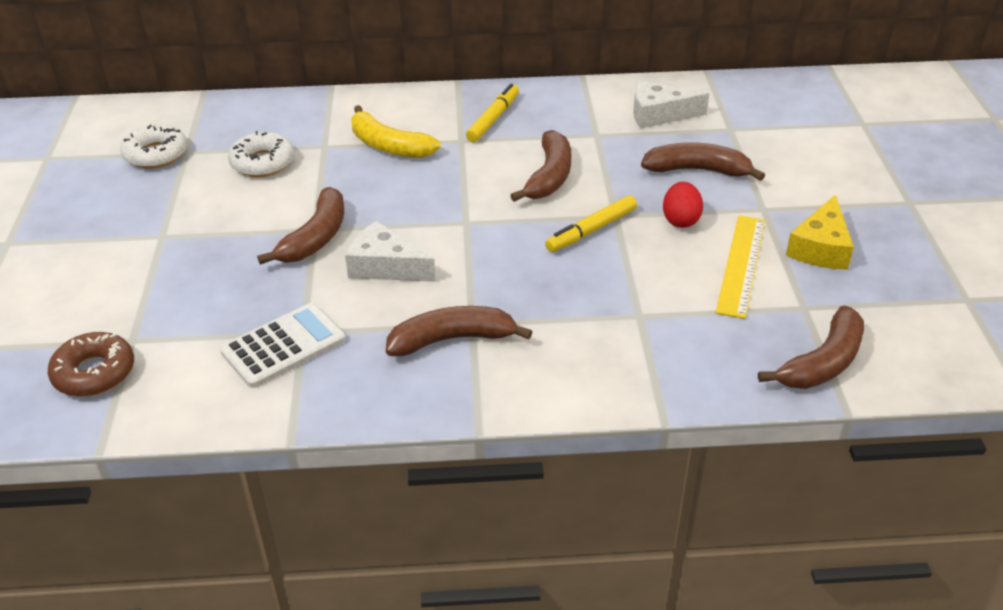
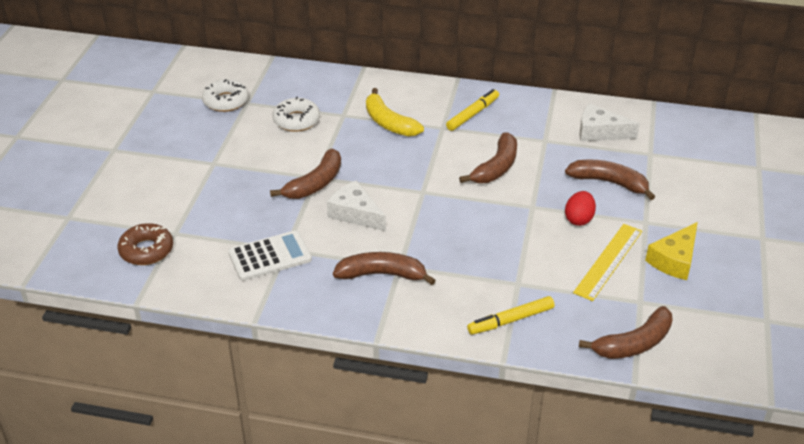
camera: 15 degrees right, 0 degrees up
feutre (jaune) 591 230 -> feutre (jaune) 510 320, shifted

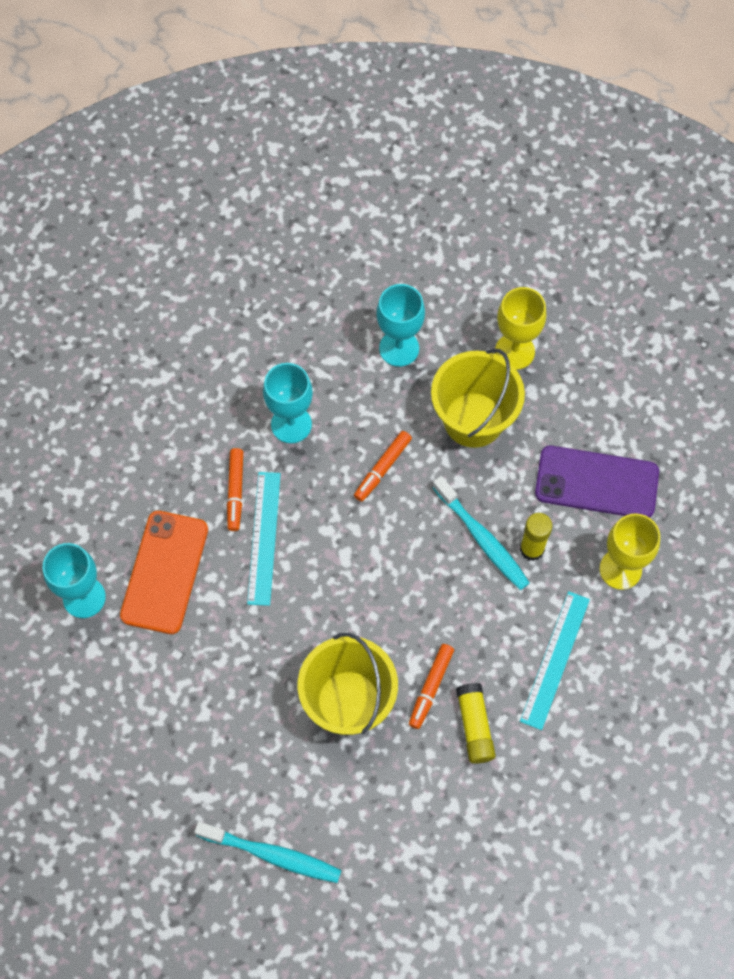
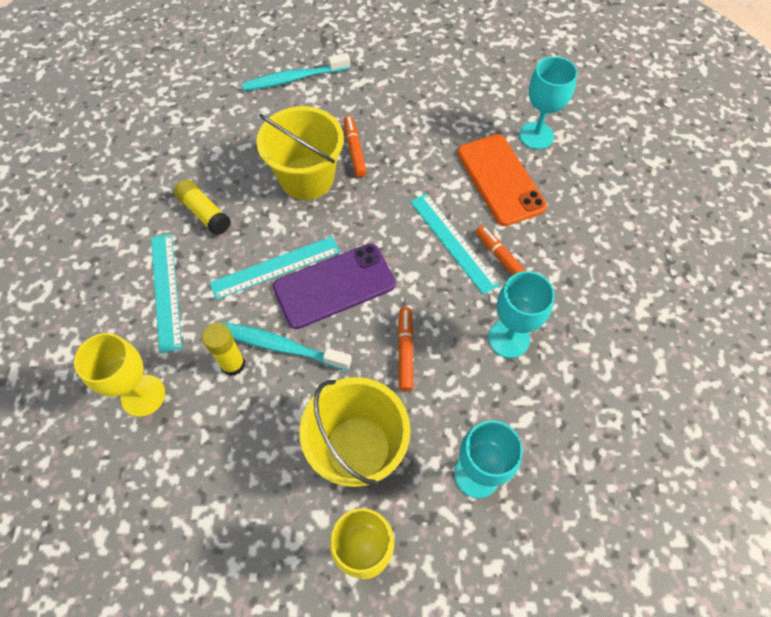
camera: 145 degrees right, 5 degrees down
none -> règle (turquoise) 275 267
téléphone (violet) 596 483 -> téléphone (violet) 334 286, shifted
feutre (orange) 430 687 -> feutre (orange) 354 150, shifted

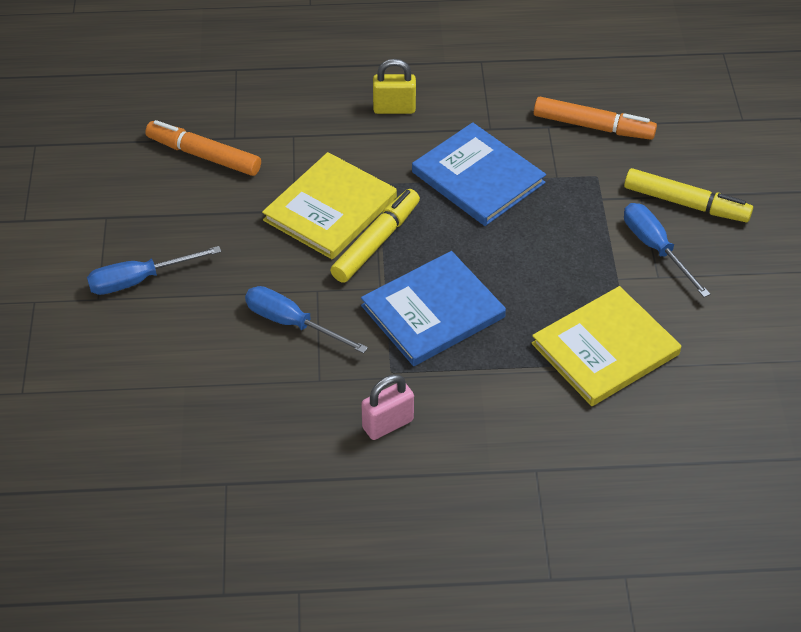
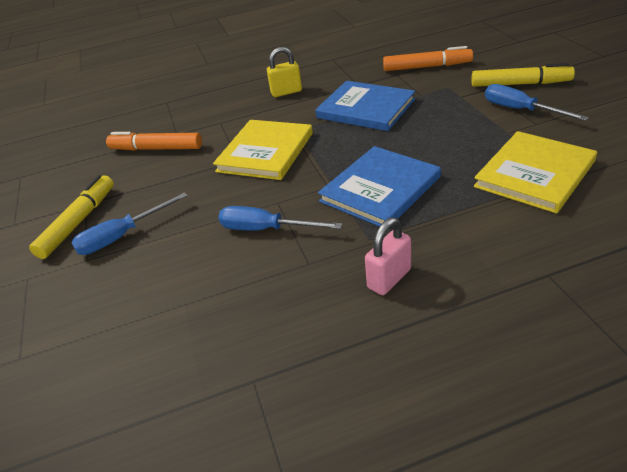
camera: 10 degrees left, 10 degrees down
feutre (jaune) 376 242 -> feutre (jaune) 79 222, shifted

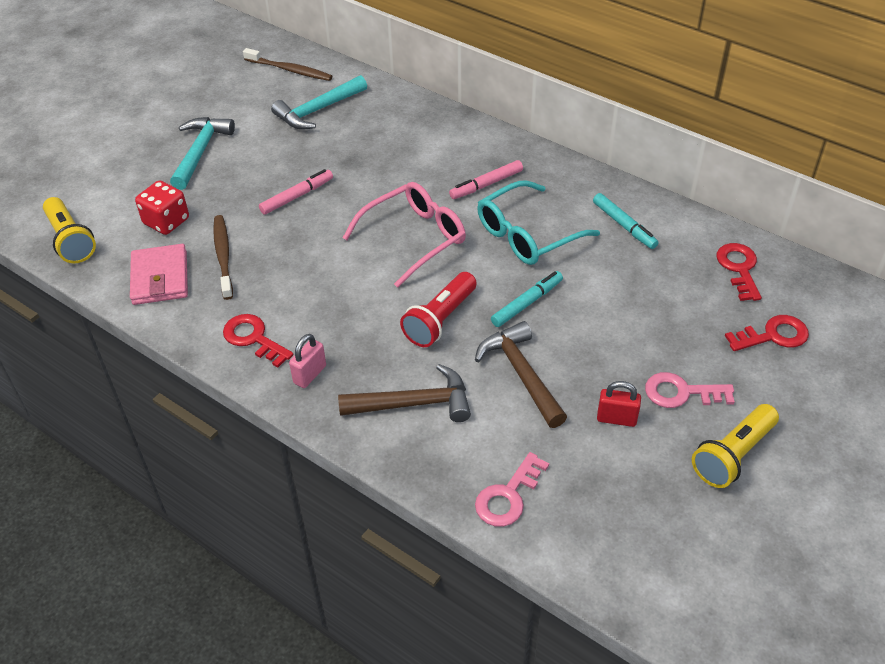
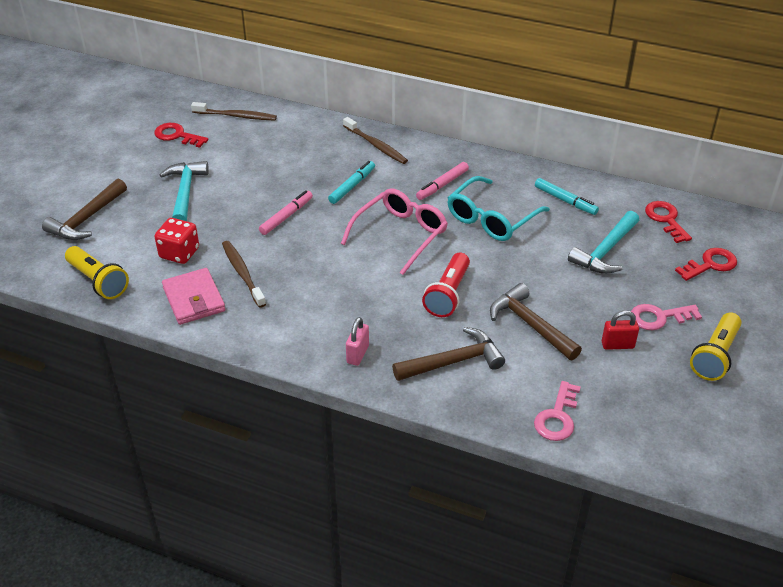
camera: 15 degrees left, 5 degrees down
none -> marteau (marron) 86 219
clé (rouge) 253 338 -> clé (rouge) 177 135, shifted
feutre (turquoise) 526 303 -> feutre (turquoise) 352 186, shifted
none -> brosse à dents (marron) 376 145
marteau (turquoise) 318 110 -> marteau (turquoise) 605 251, shifted

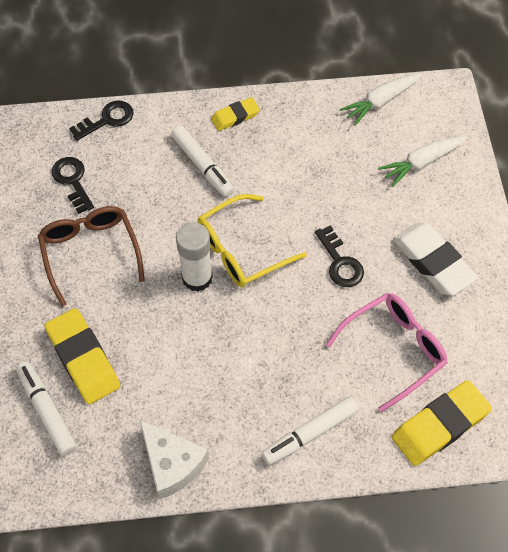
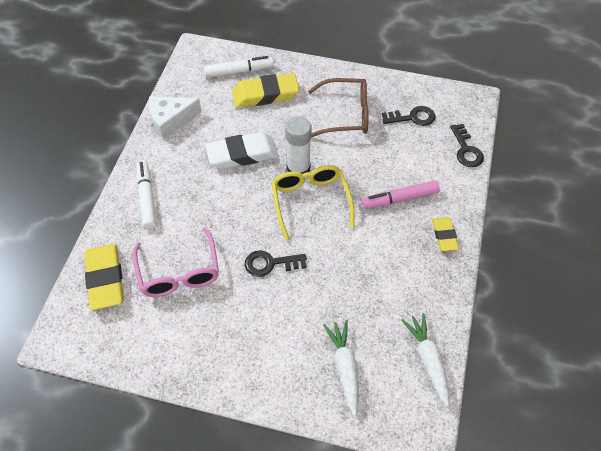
camera: 110 degrees right, 5 degrees down
gomme (blanc) 433 262 -> gomme (blanc) 242 154, shifted
feutre (blanc) 203 166 -> feutre (rose) 399 199

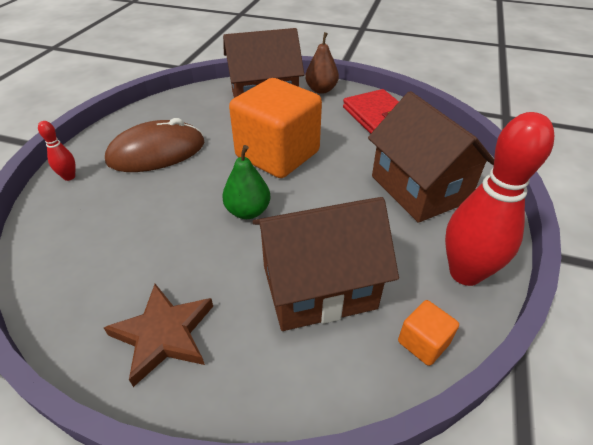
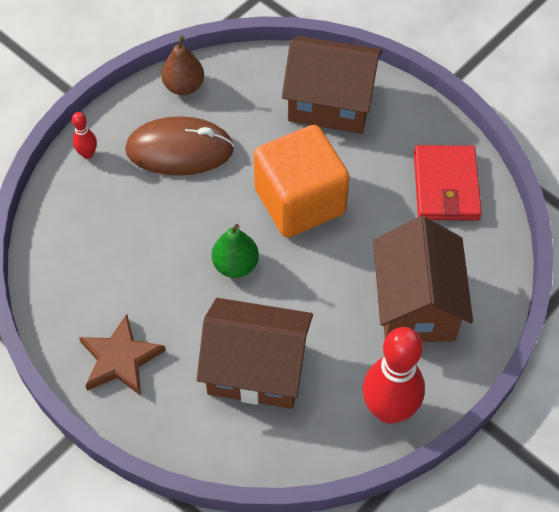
camera: 25 degrees right, 15 degrees up
poire (marron) 321 90 -> poire (marron) 184 86, shifted
cube (orange) 423 342 -> none

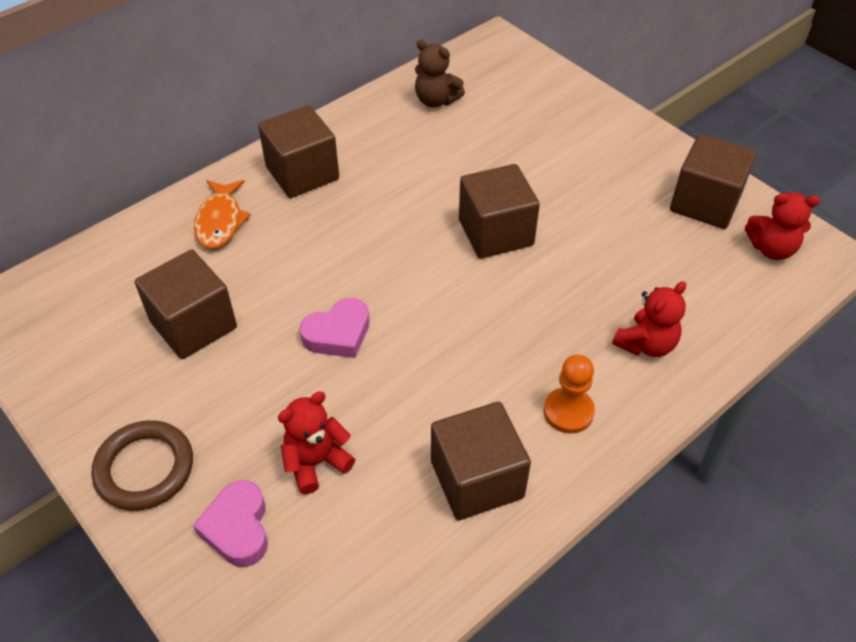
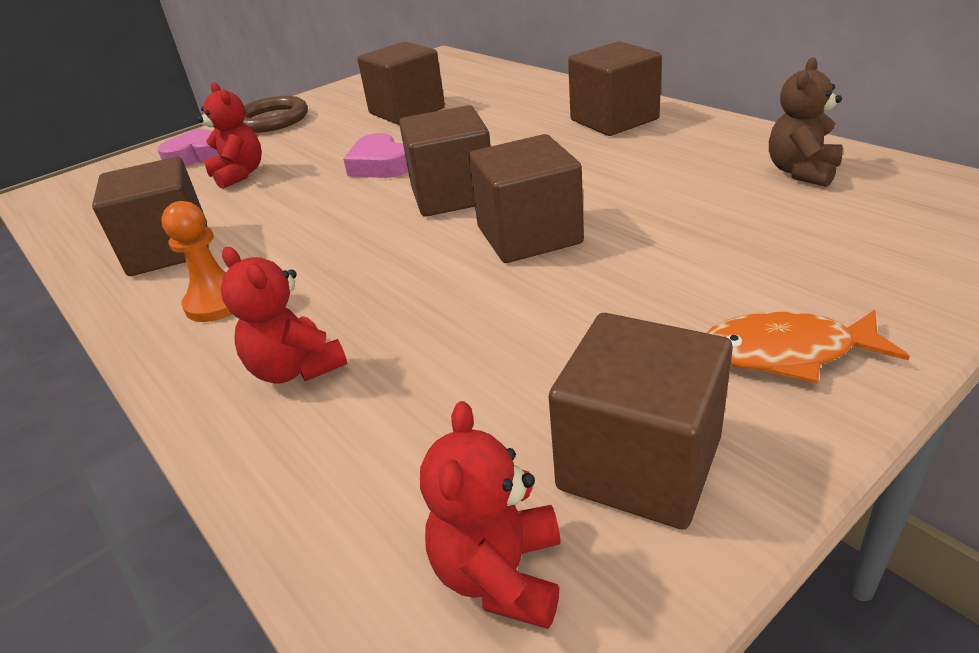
camera: 95 degrees right, 15 degrees down
none -> cube (marron) 452 195
poisson (orange) 220 221 -> poisson (orange) 786 353, shifted

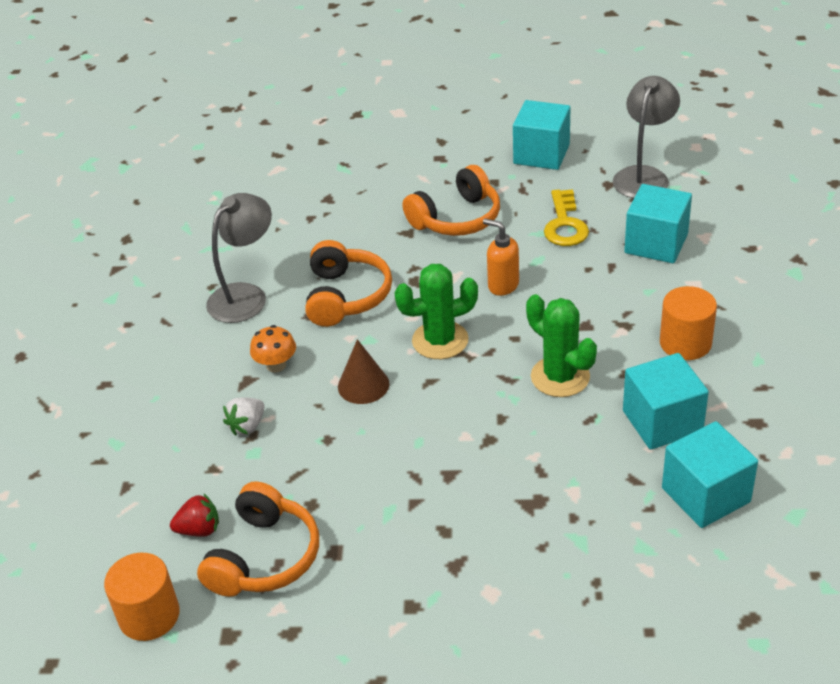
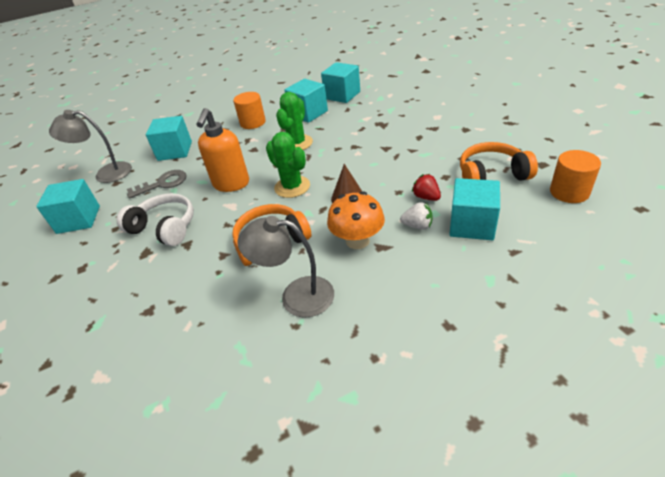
camera: 115 degrees left, 0 degrees up
casque audio (orange) 457 218 -> casque audio (blanc) 164 228
clé (jaune) 565 224 -> clé (gris) 163 184
distributeur de savon (orange) 503 285 -> distributeur de savon (orange) 231 184, x1.64
champignon (orange) 276 365 -> champignon (orange) 357 240, x1.61
fraise (rouge) 199 529 -> fraise (rouge) 426 197, shifted
none -> cube (turquoise) 472 225

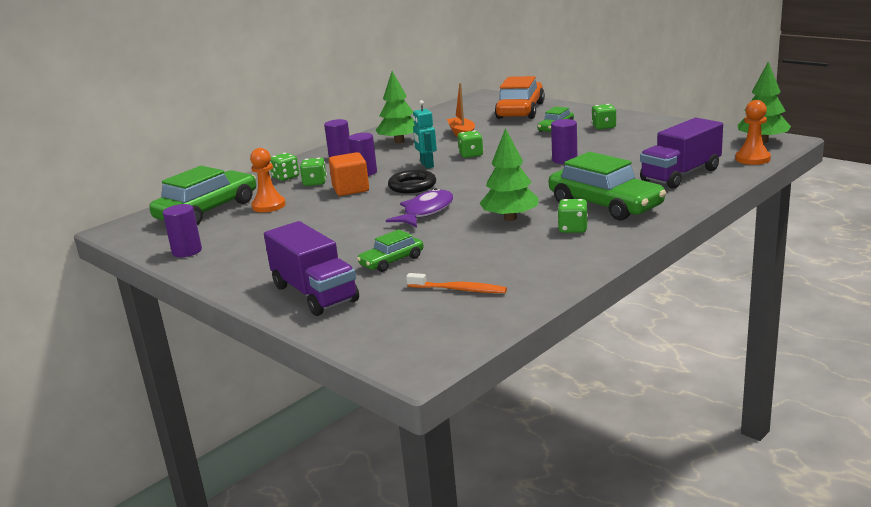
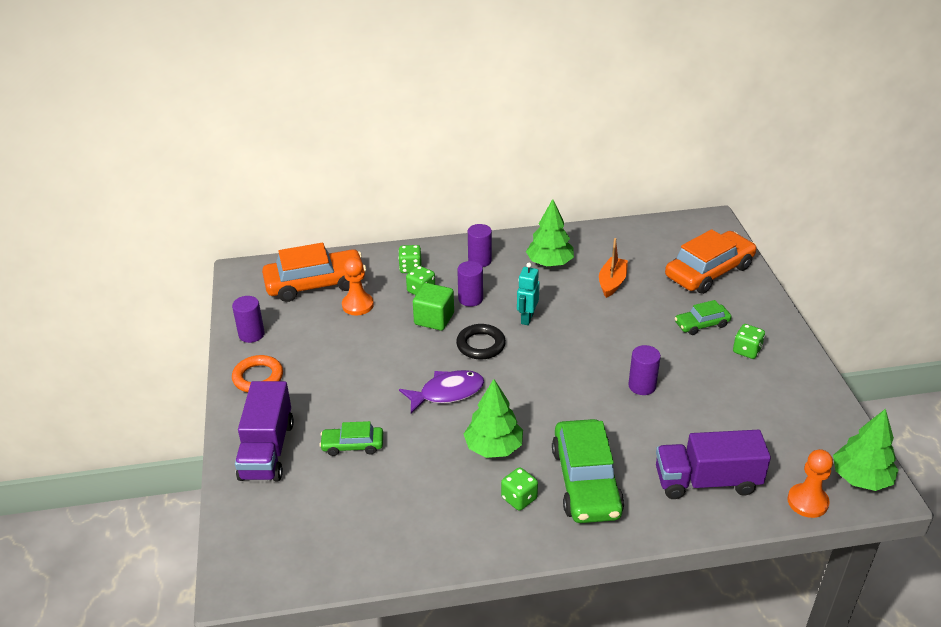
camera: 35 degrees right, 15 degrees up
none -> anneau (orange) 258 377
voiture (vert) 207 210 -> voiture (orange) 315 284
cube (orange) 350 189 -> cube (vert) 434 319
brosse à dents (orange) 459 289 -> none
dé (vert) 471 155 -> none

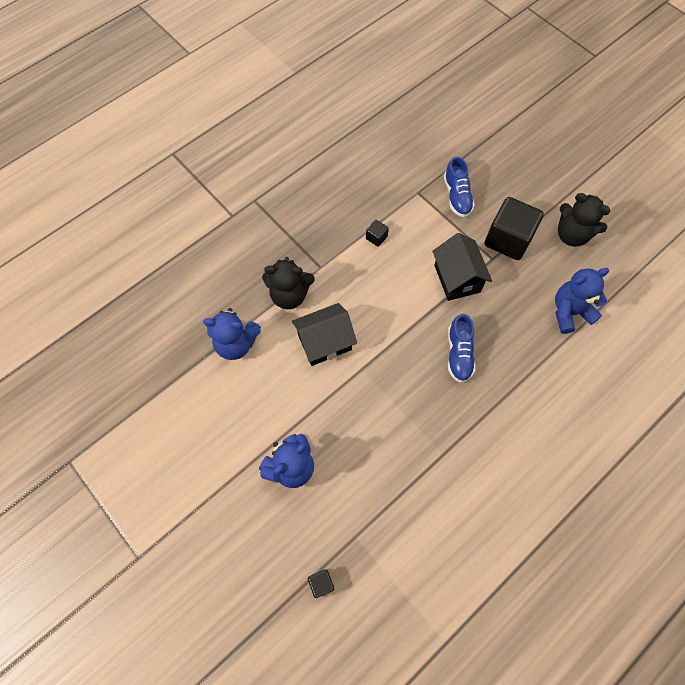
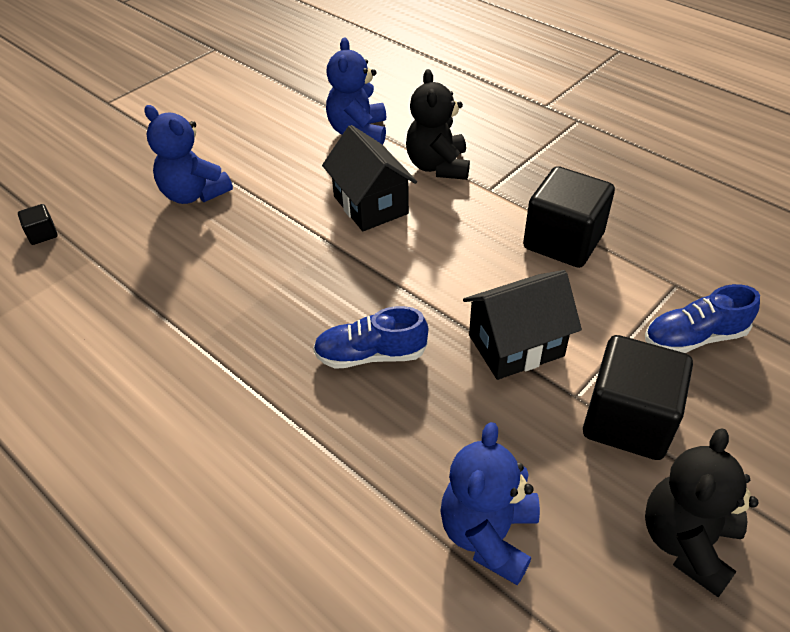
camera: 85 degrees right, 20 degrees down
ours en peluche (bleu) 570 312 -> ours en peluche (bleu) 488 534, 135 degrees counterclockwise
cube (noir) 376 237 -> cube (noir) 563 241, x2.35

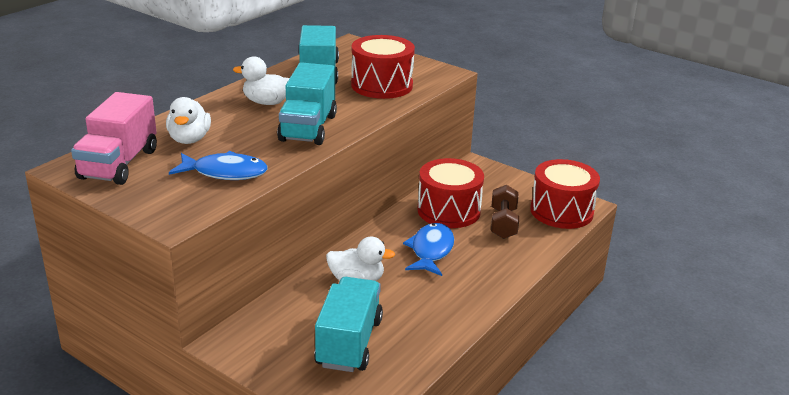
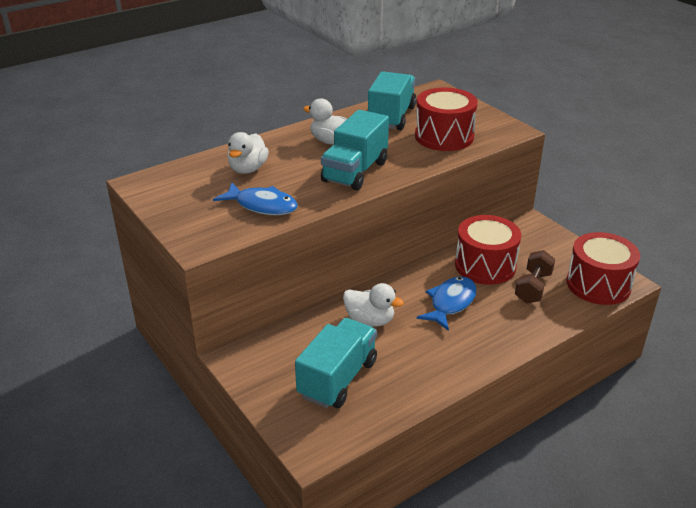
camera: 20 degrees right, 5 degrees up
camion (rose) 119 164 -> none

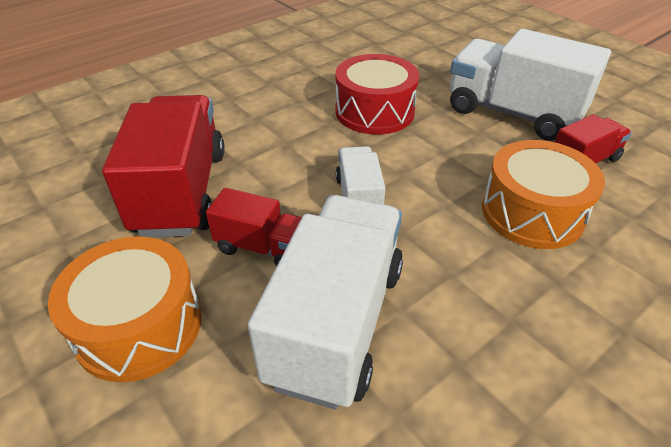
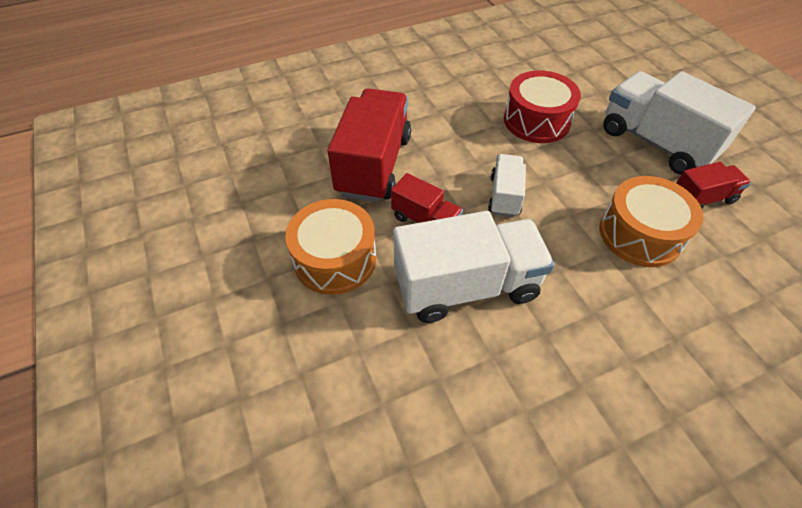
camera: 15 degrees right, 10 degrees up
camion (blanc) 336 322 -> camion (blanc) 466 286, 45 degrees clockwise

